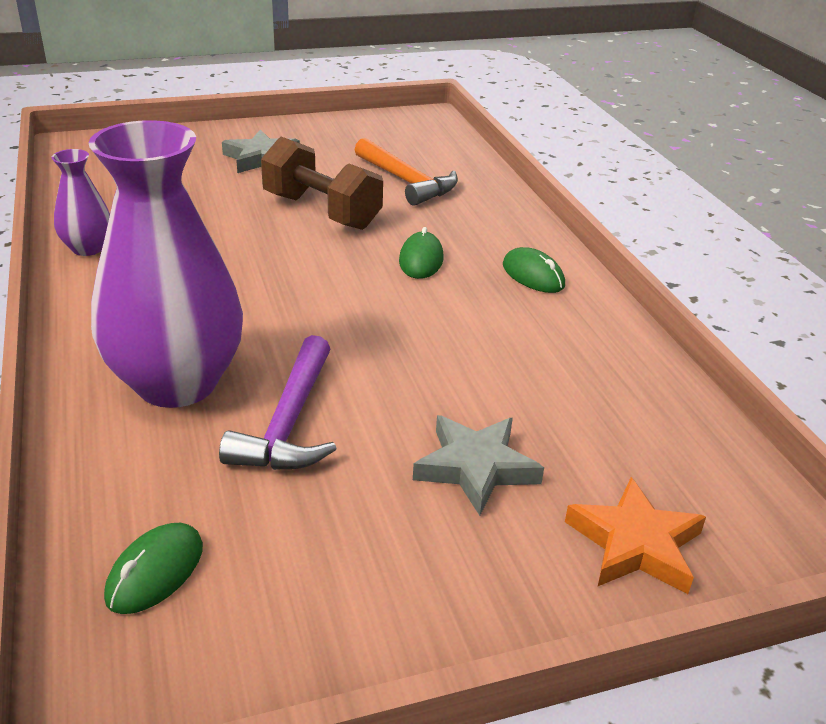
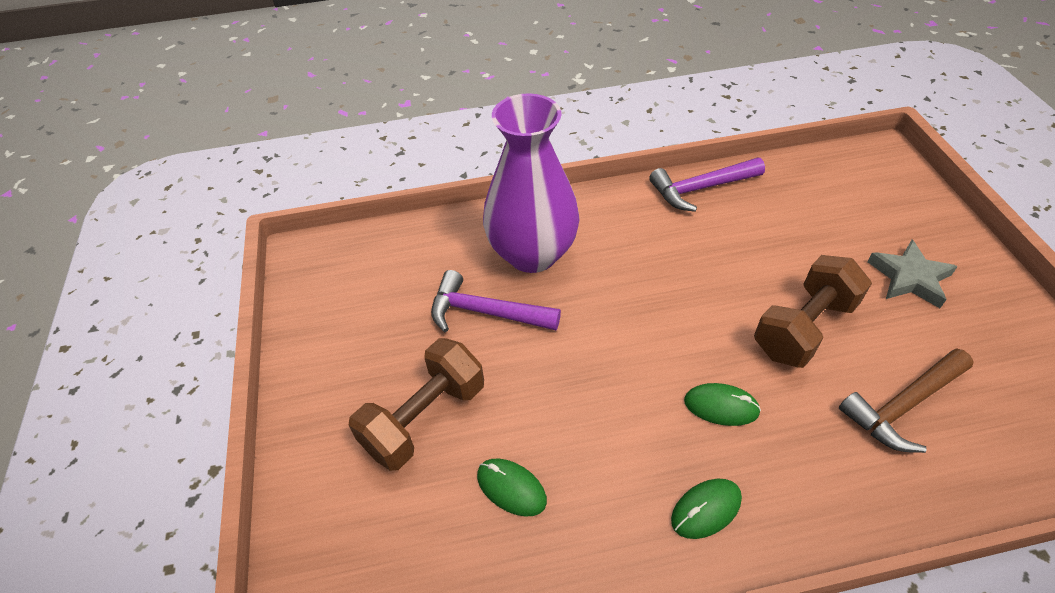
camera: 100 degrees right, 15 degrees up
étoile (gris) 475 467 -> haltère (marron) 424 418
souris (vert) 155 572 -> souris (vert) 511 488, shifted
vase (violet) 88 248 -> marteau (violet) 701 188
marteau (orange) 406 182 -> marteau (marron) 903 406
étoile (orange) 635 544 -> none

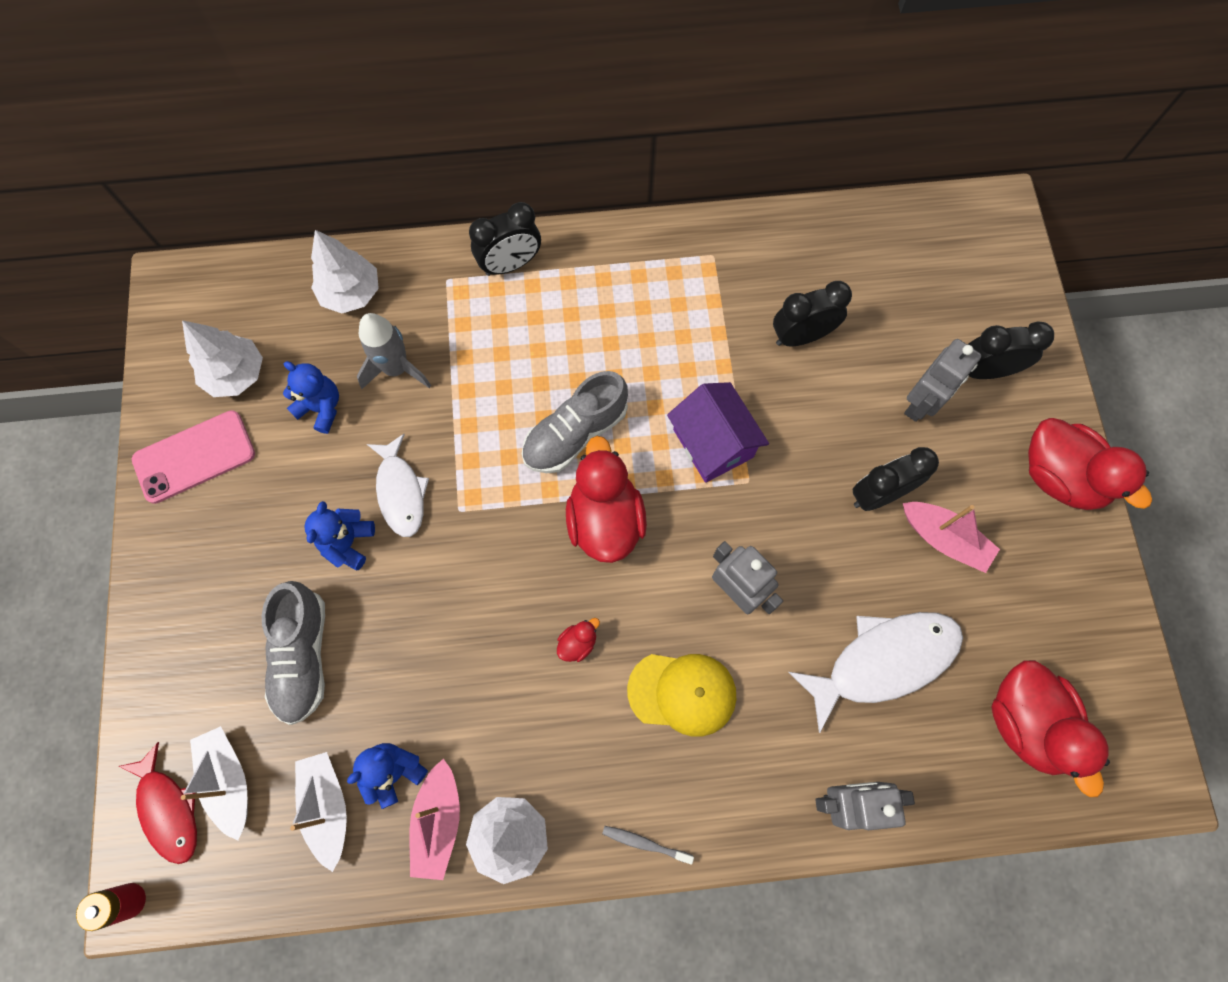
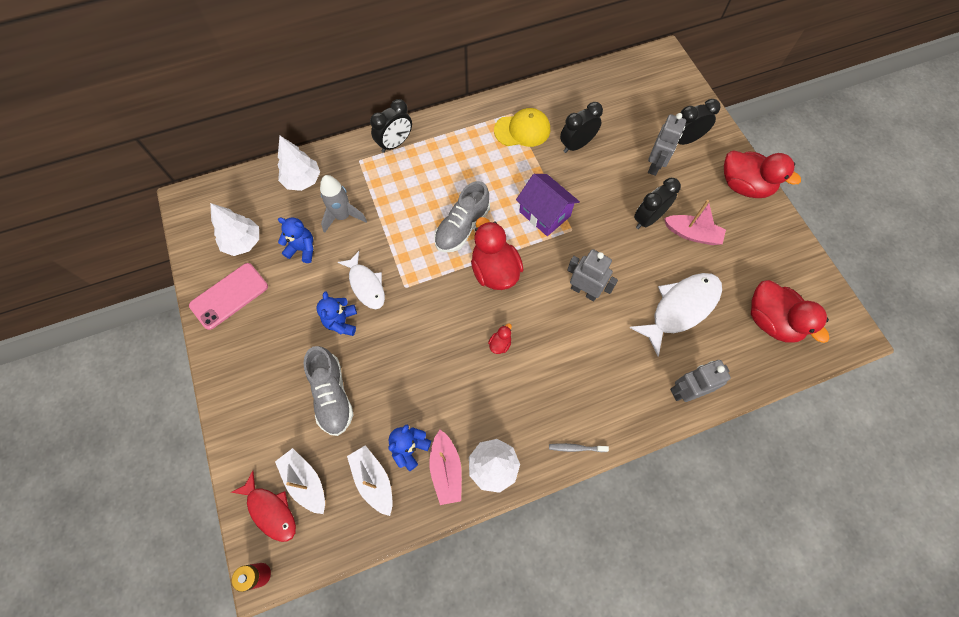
camera: 15 degrees left, 5 degrees down
casquette (jaune) 682 693 -> casquette (jaune) 522 130, shifted

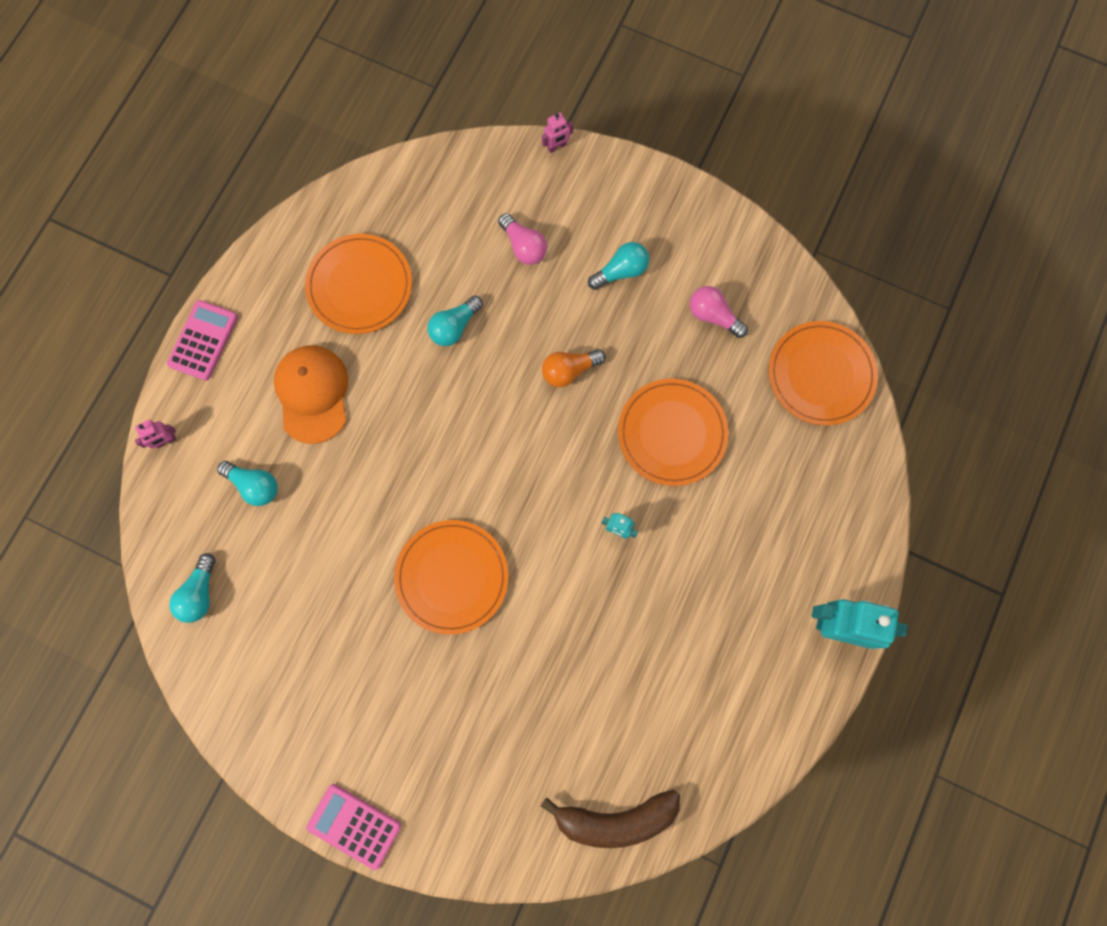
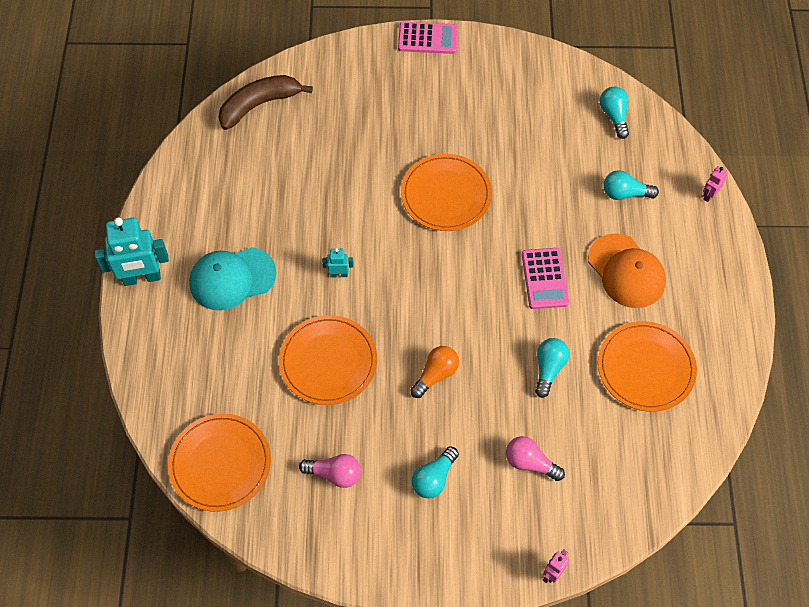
camera: 155 degrees right, 15 degrees down
none -> casquette (turquoise) 232 278
calculatrice (rose) 203 340 -> calculatrice (rose) 544 278, shifted

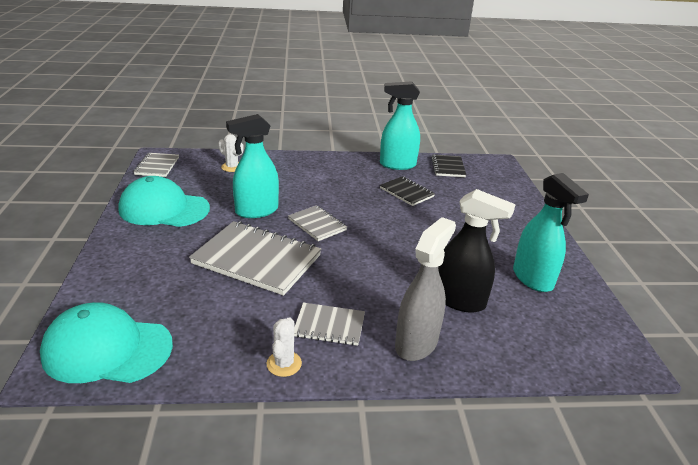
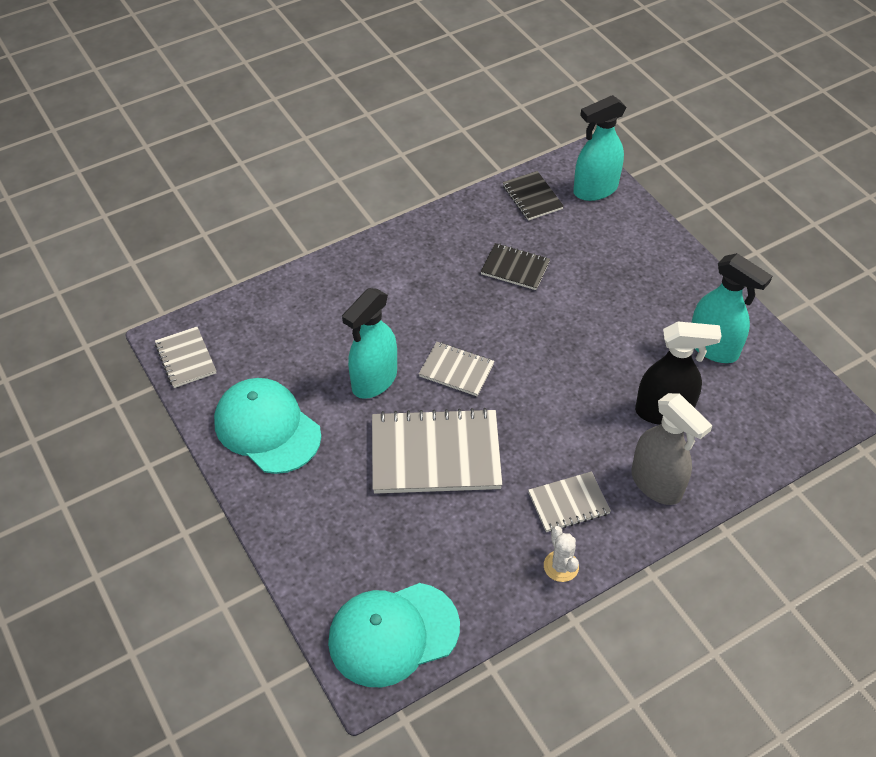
camera: 25 degrees left, 20 degrees up
casquette (turquoise) 164 209 -> casquette (turquoise) 267 428, 60 degrees clockwise
vaporisateur (turquoise) 397 165 -> vaporisateur (turquoise) 595 190, shifted
vaporisateur (gris) 416 343 -> vaporisateur (gris) 656 484, 135 degrees clockwise
cactus (blanc) 232 167 -> none

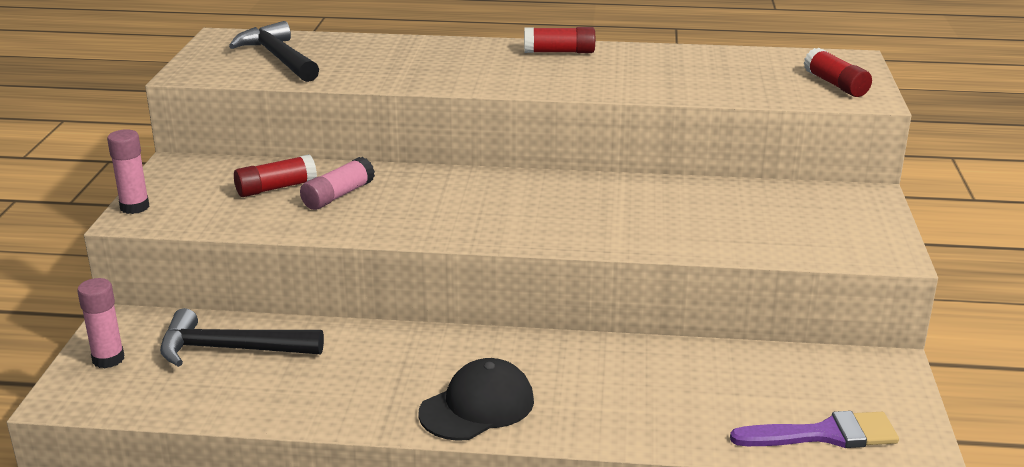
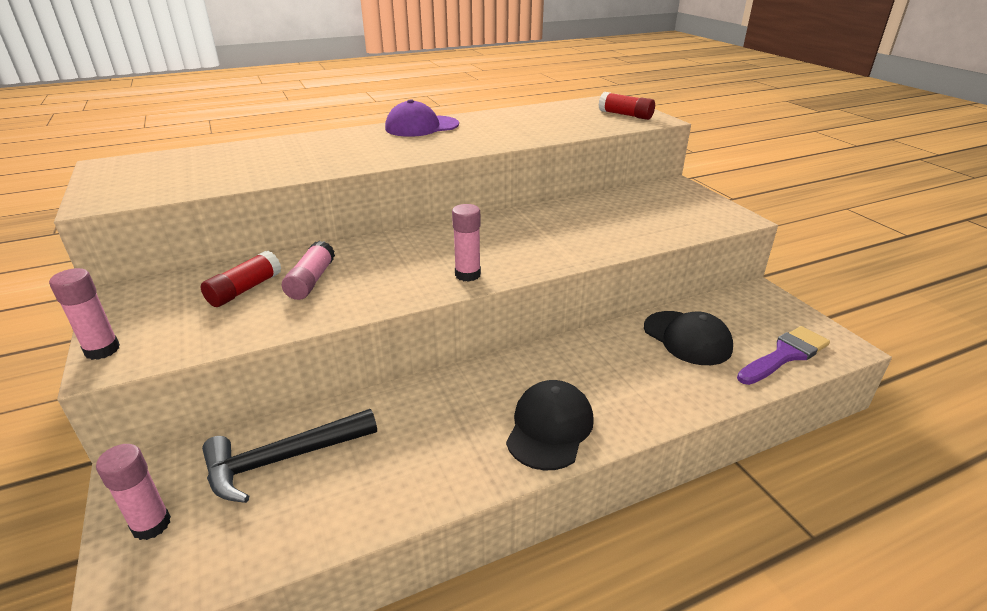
camera: 30 degrees left, 5 degrees up
bâton de colle (rouge) 559 52 -> casquette (violet) 421 127
none -> bâton de colle (rose) 467 274
none -> casquette (noir) 687 338
marteau (noir) 278 58 -> none

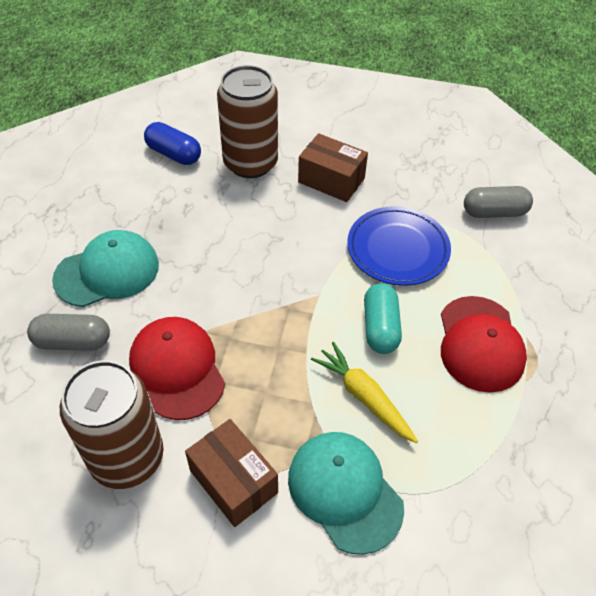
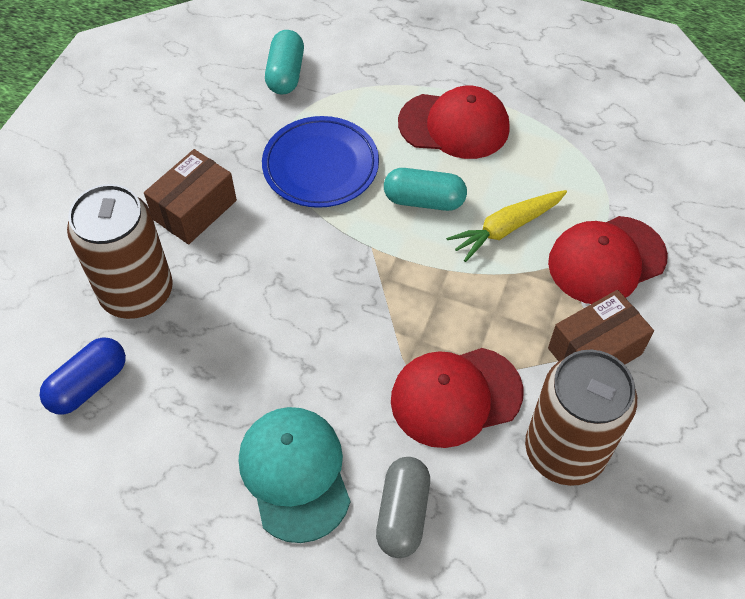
camera: 80 degrees left, 5 degrees up
gélule (gris) 494 212 -> gélule (turquoise) 286 74
casquette (turquoise) 344 491 -> casquette (rouge) 606 260

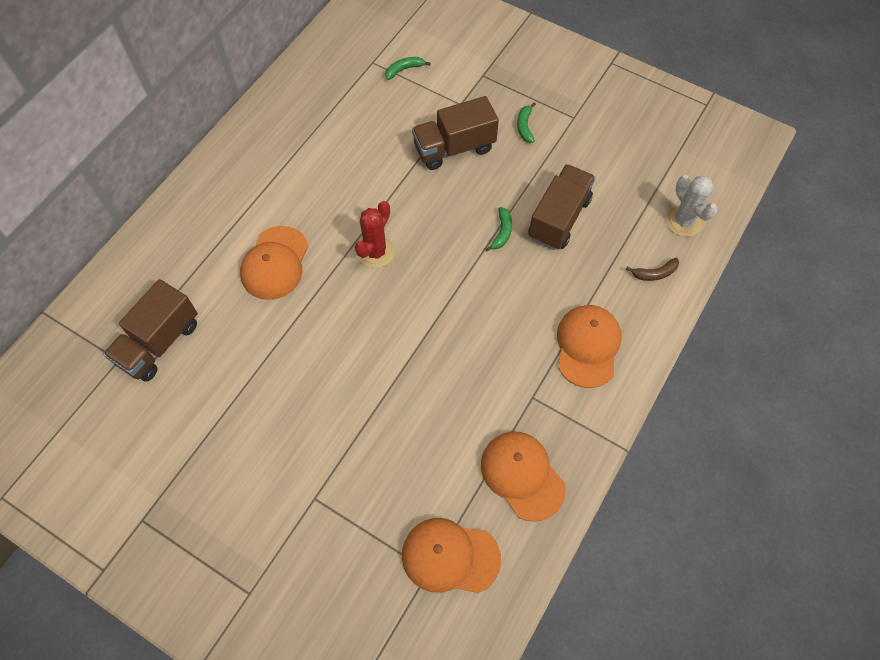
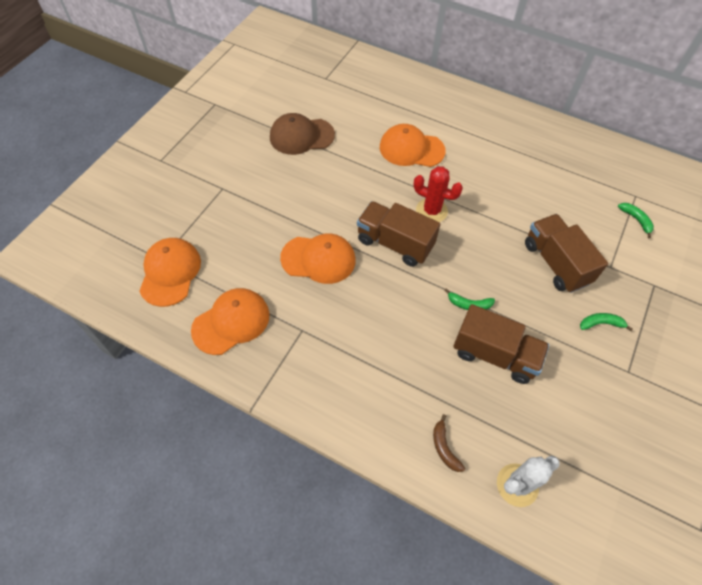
camera: 85 degrees right, 5 degrees down
none -> casquette (marron) 301 136
casquette (orange) 588 346 -> casquette (orange) 318 259, shifted
camion (marron) 159 343 -> camion (marron) 394 243, shifted

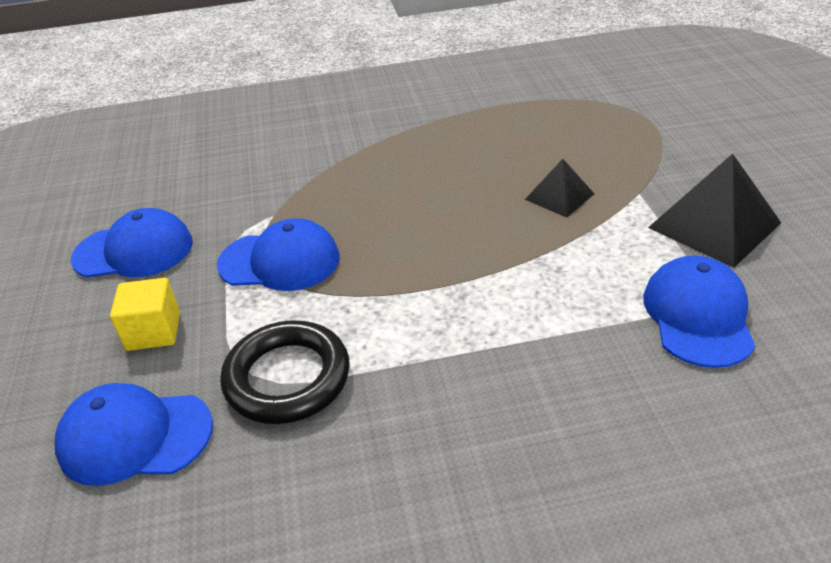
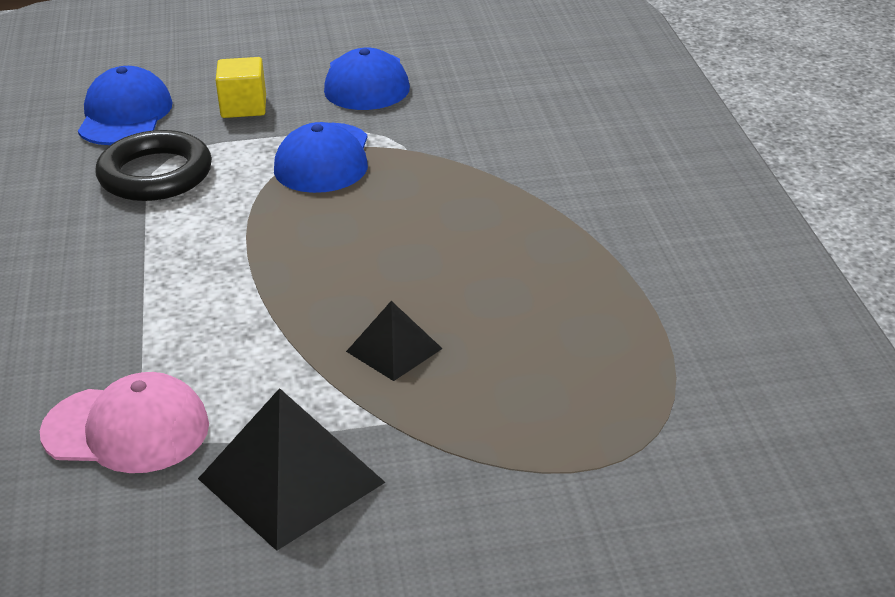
camera: 90 degrees right, 5 degrees down
casquette (bleu) 698 315 -> casquette (rose) 126 429

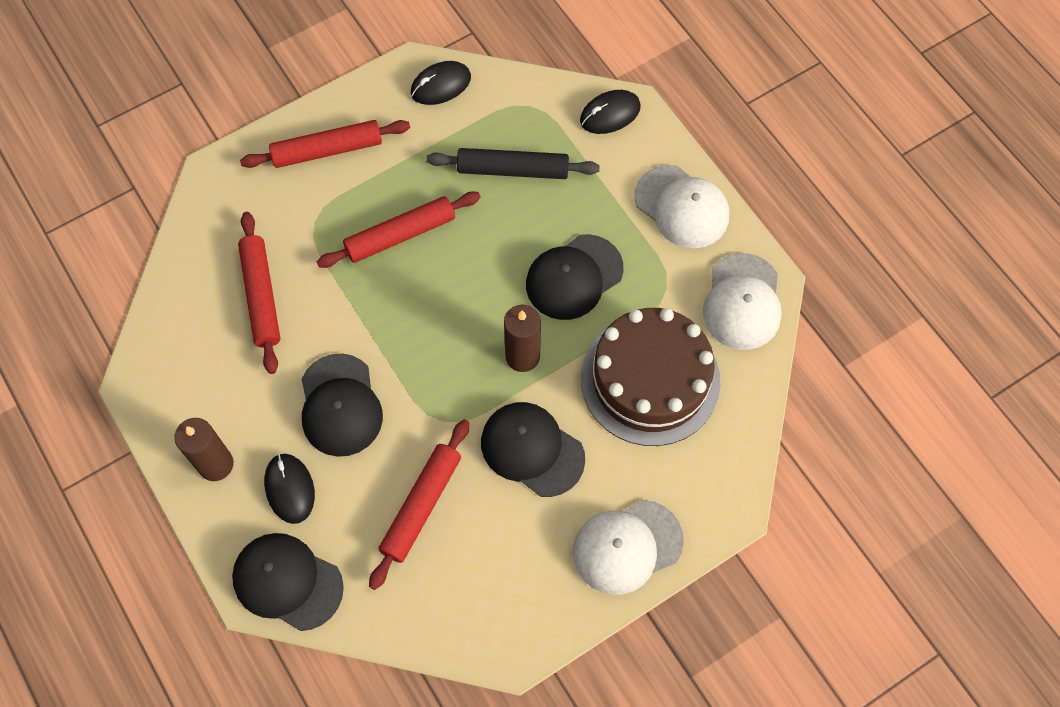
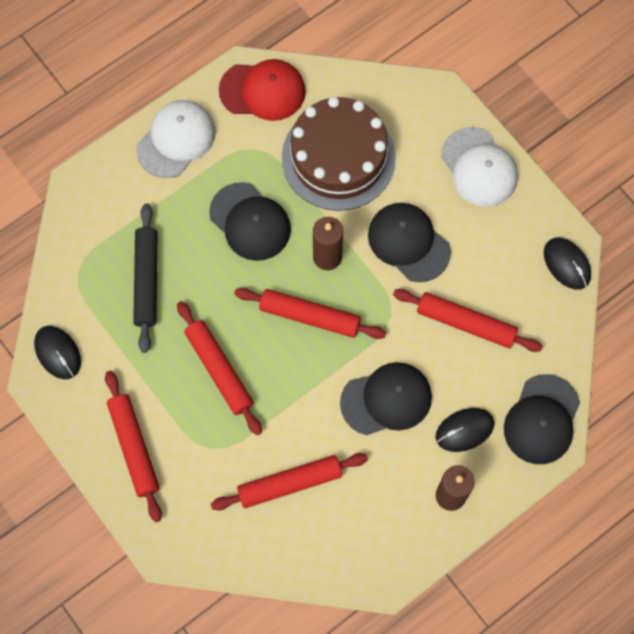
camera: 95 degrees left, 5 degrees up
casquette (blanc) 742 302 -> casquette (rouge) 262 91
none -> rouleau à pâtisserie (rouge) 310 316
casquette (noir) 532 450 -> casquette (noir) 408 243, 105 degrees clockwise
souris (noir) 610 114 -> souris (noir) 567 264, shifted

